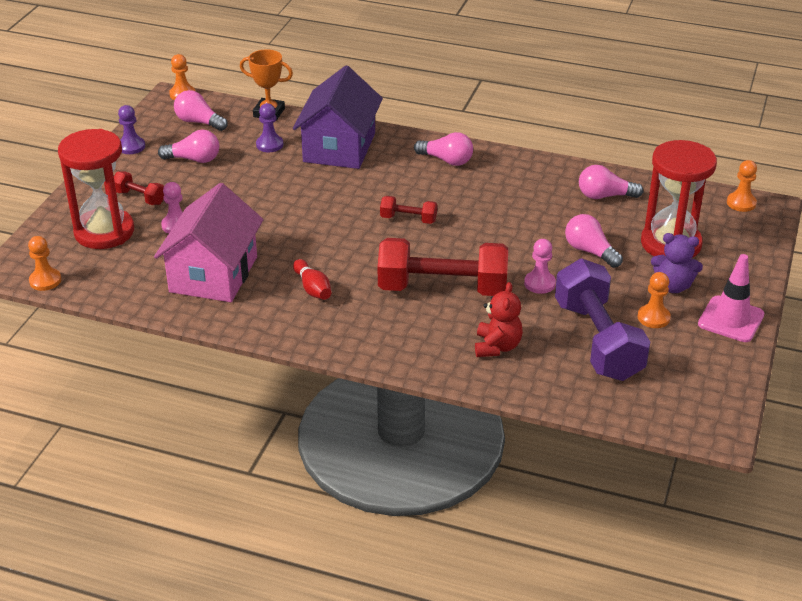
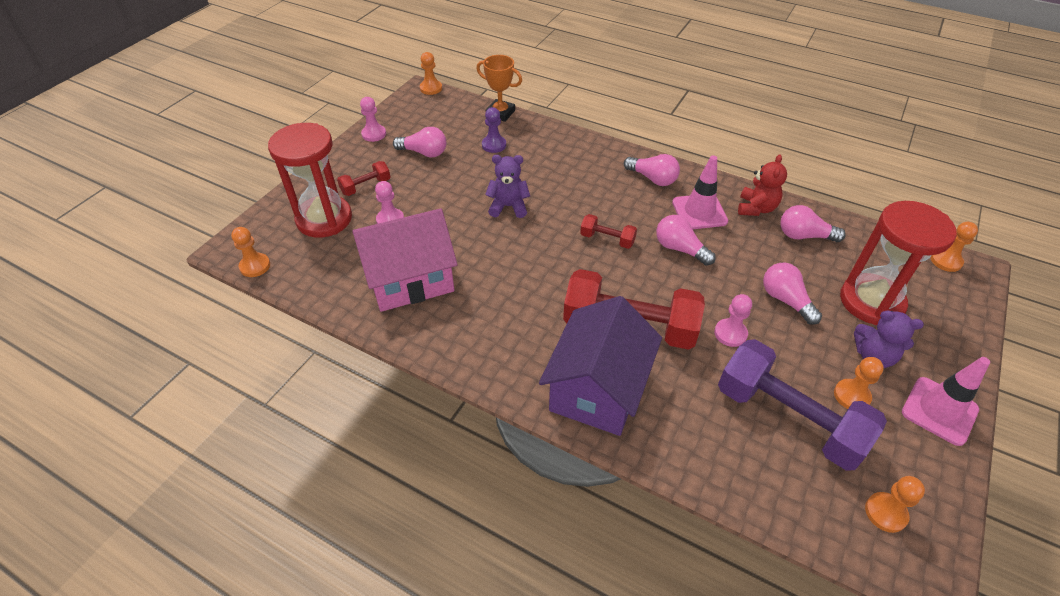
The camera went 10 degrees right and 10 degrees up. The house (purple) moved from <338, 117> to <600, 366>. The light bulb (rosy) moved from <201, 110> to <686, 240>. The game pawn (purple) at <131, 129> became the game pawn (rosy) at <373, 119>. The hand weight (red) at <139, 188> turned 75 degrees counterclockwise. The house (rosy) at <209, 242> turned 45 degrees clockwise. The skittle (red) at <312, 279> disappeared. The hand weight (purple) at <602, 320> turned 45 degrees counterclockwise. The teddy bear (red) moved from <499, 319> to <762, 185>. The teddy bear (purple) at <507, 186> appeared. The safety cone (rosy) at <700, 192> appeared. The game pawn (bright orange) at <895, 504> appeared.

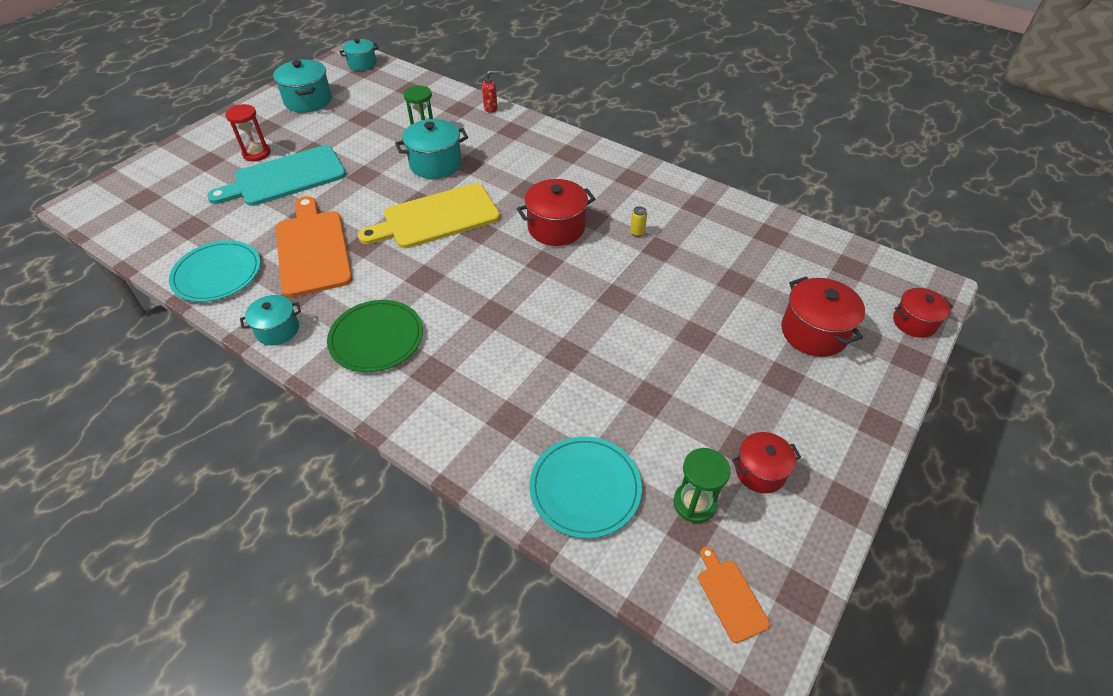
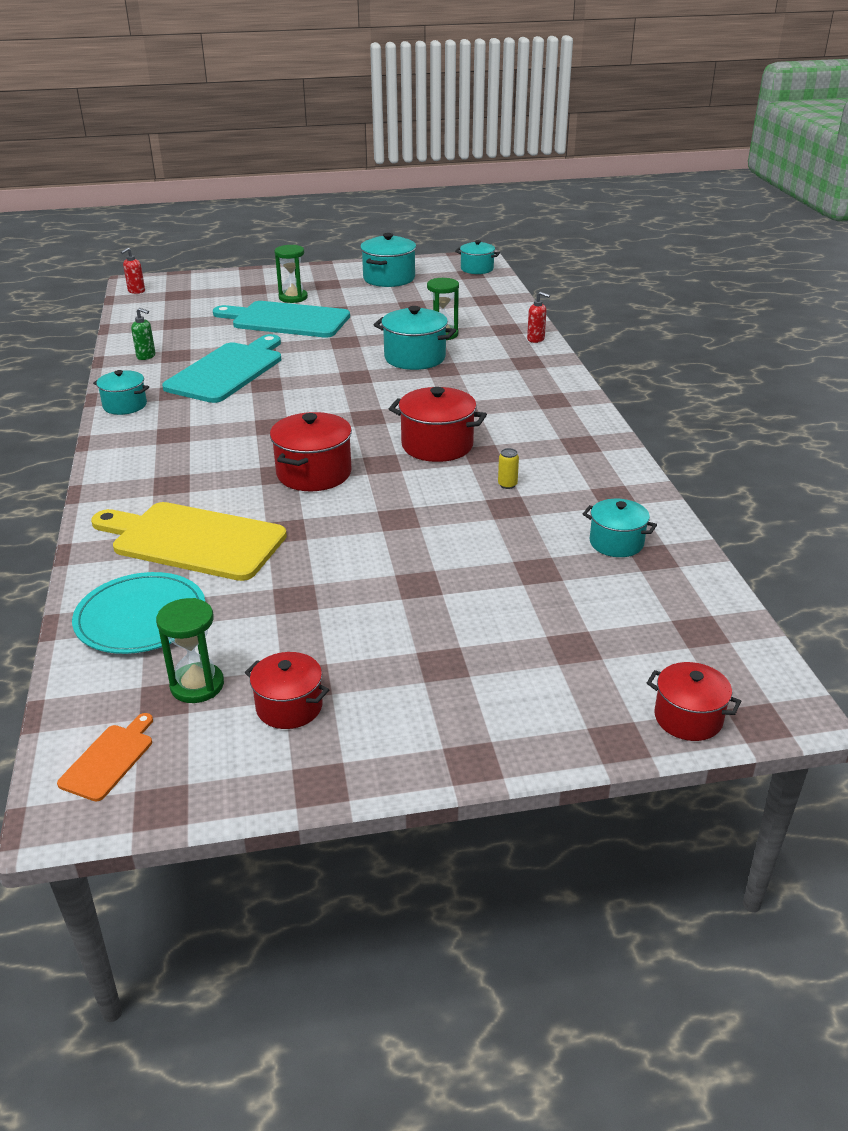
The camera went 45 degrees right and 15 degrees down. The hourglass (red) at <248, 132> became the hourglass (green) at <291, 274>. The chopping board (golden) moved from <429, 216> to <189, 541>. The chopping board (bright orange) at <314, 246> became the chopping board (aqua) at <221, 368>. The flat dish (aqua) at <214, 271> was replaced by the pump bottle (green) at <143, 334>. The pot (red) moved from <823, 316> to <311, 451>. The flat dish (green) at <375, 336> disappeared. The pump bottle (red) at <133, 271> appeared. The pot (aqua) at <620, 528> appeared.

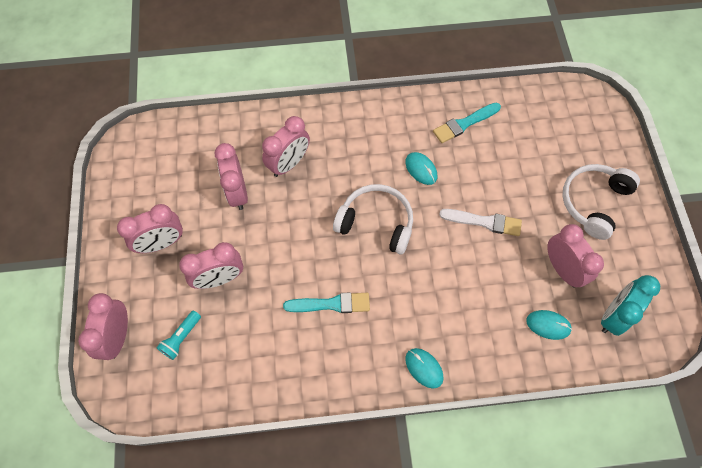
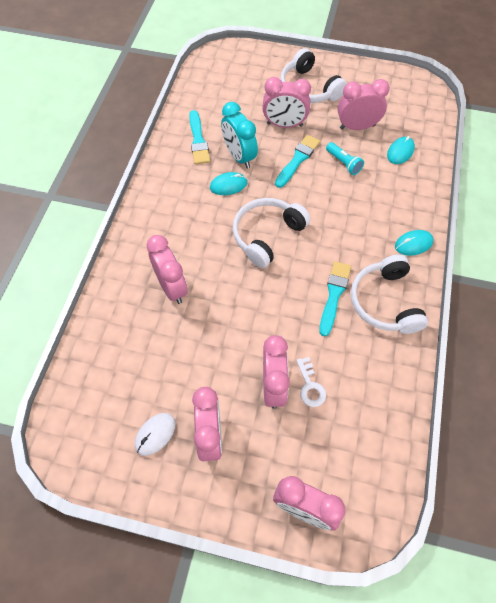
The camera went 70 degrees left and 5 degrees down. The alarm clock (rosy) moved from <231, 176> to <286, 102>. The paint brush (pure white) at <480, 222> became the paint brush (aqua) at <297, 161>. The alarm clock (aqua) moved from <630, 305> to <239, 135>. The pocket torch (aqua) moved from <178, 335> to <345, 158>. The headphones (pure white) at <389, 294> appeared. The latchkey (pure white) at <311, 382> appeared. The mouse (pure white) at <155, 434> appeared.

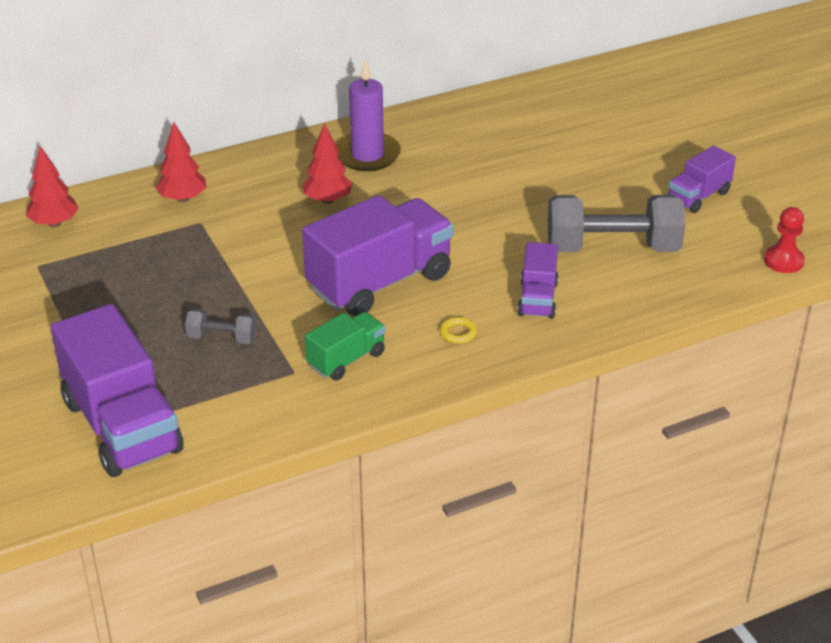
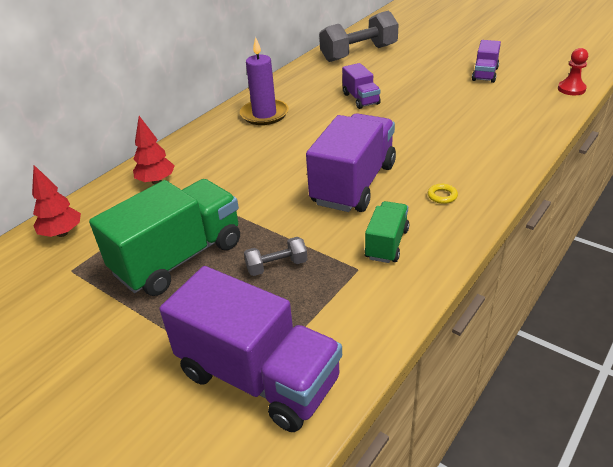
The camera went 25 degrees left and 0 degrees up. The toy tree (red) at <327, 163> disappeared. The hand weight (grey) moved from <616, 223> to <359, 36>. The toy truck (purple) moved from <538, 280> to <361, 86>. The toy truck (green) at <164, 237> appeared.

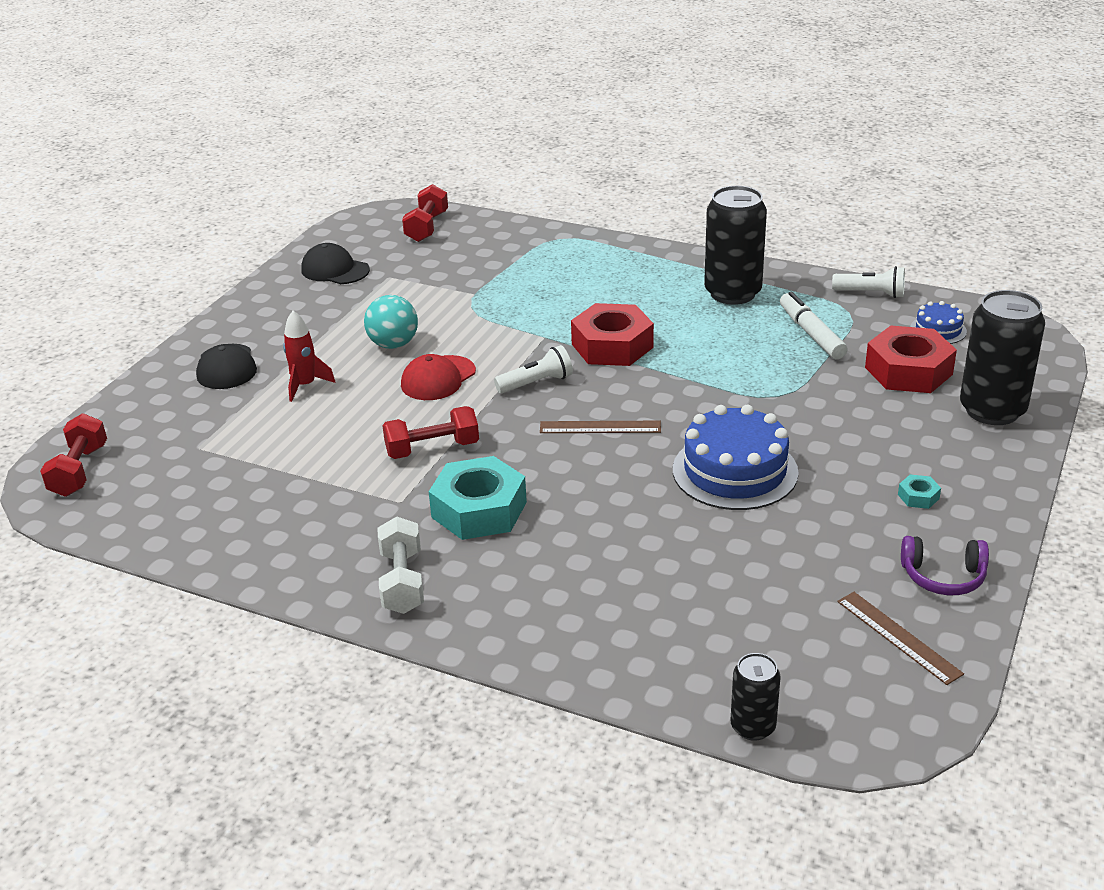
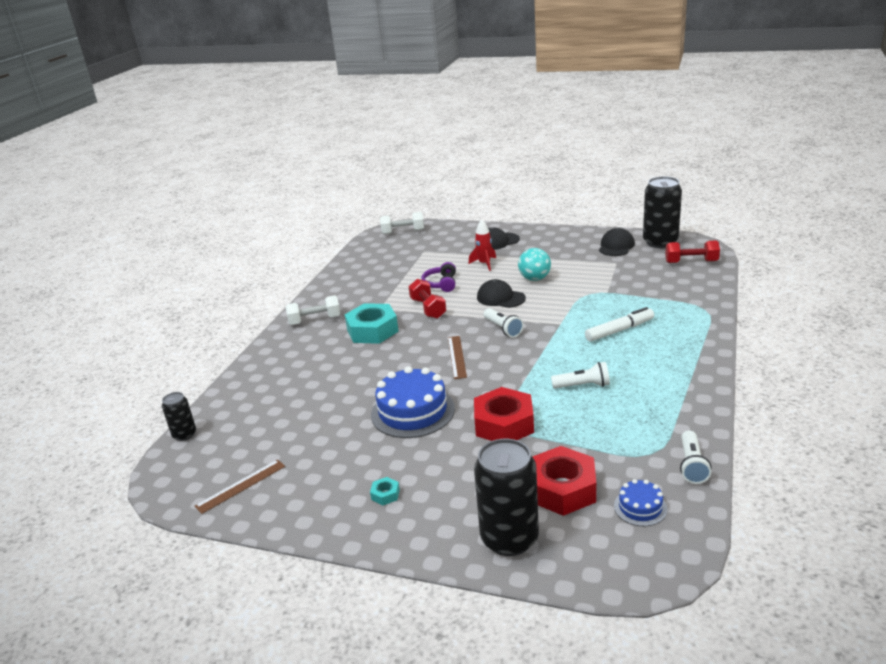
The camera went 85 degrees right and 5 degrees down. The can (jet-black) moved from <735, 245> to <662, 212>. The marker (pure white) moved from <814, 325> to <619, 324>. The nut (red) moved from <612, 334> to <504, 414>. The peaked cap (red) at <438, 377> became the peaked cap (jet-black) at <501, 293>. The hand weight (red) at <73, 455> became the hand weight (pure white) at <402, 223>. The headphones (purple) moved from <945, 565> to <439, 277>. The pocket torch (pure white) at <580, 375> appeared.

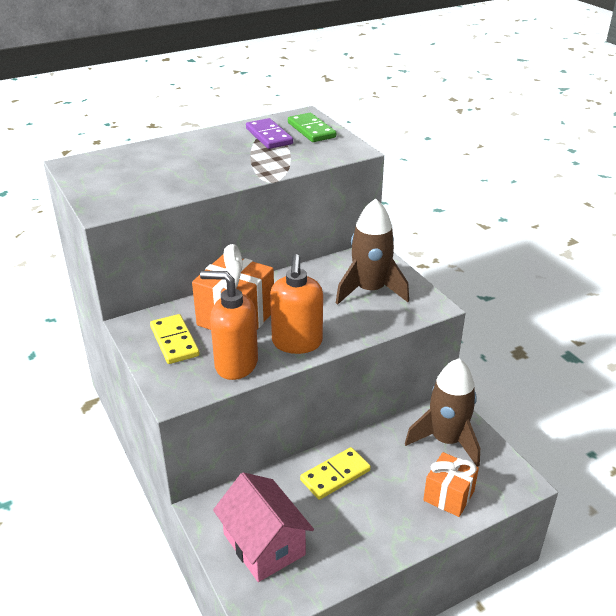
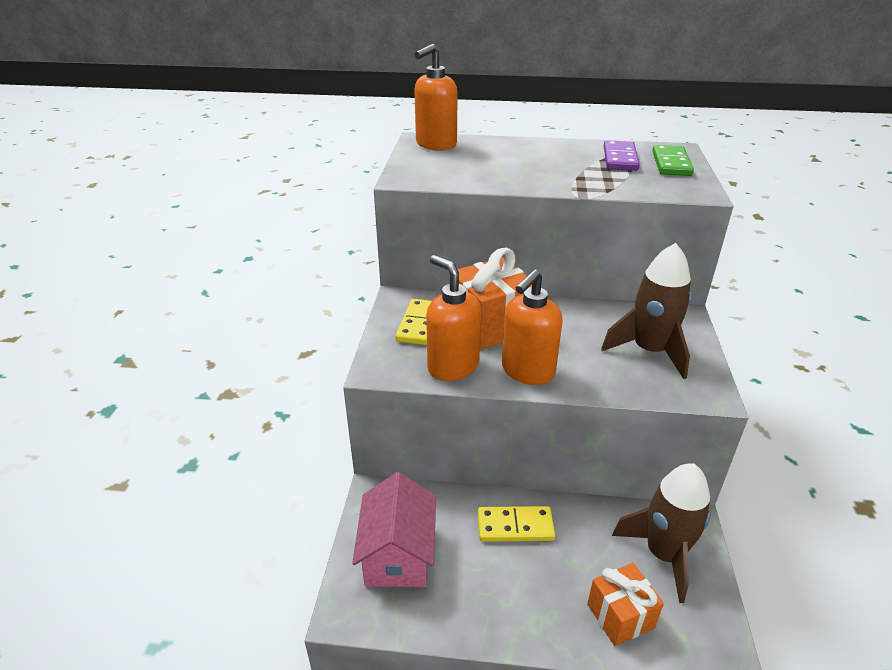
The camera went 35 degrees right and 0 degrees up. The pump bottle (bright orange) at <436, 97> appeared.

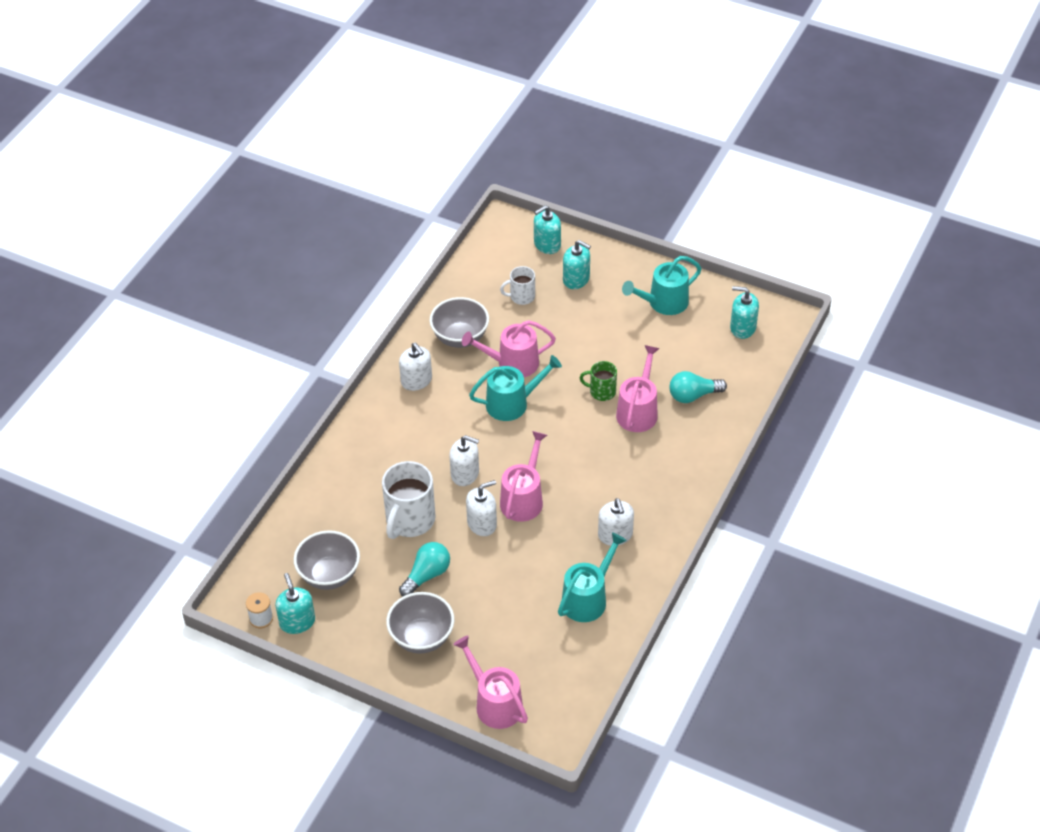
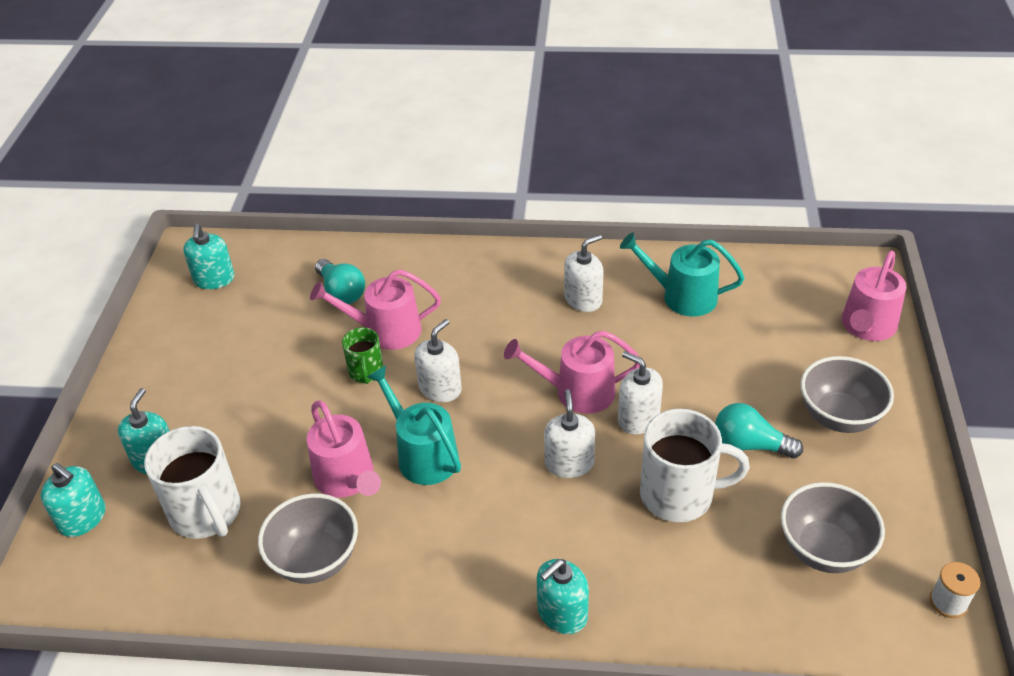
The camera went 110 degrees left and 5 degrees down. The watering can (aqua) at <662, 285> disappeared. The tea mug (pure white) at <517, 285> changed to 1.81 times the size. The pump bottle (pure white) moved from <415, 367> to <438, 360>. The pump bottle (aqua) moved from <295, 603> to <562, 596>.

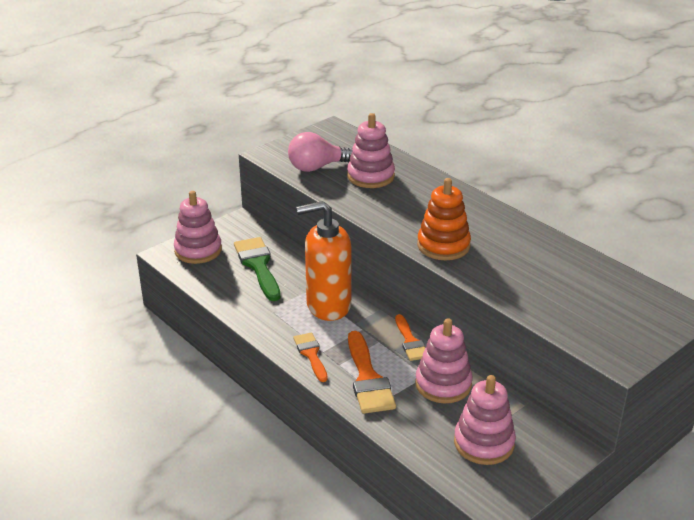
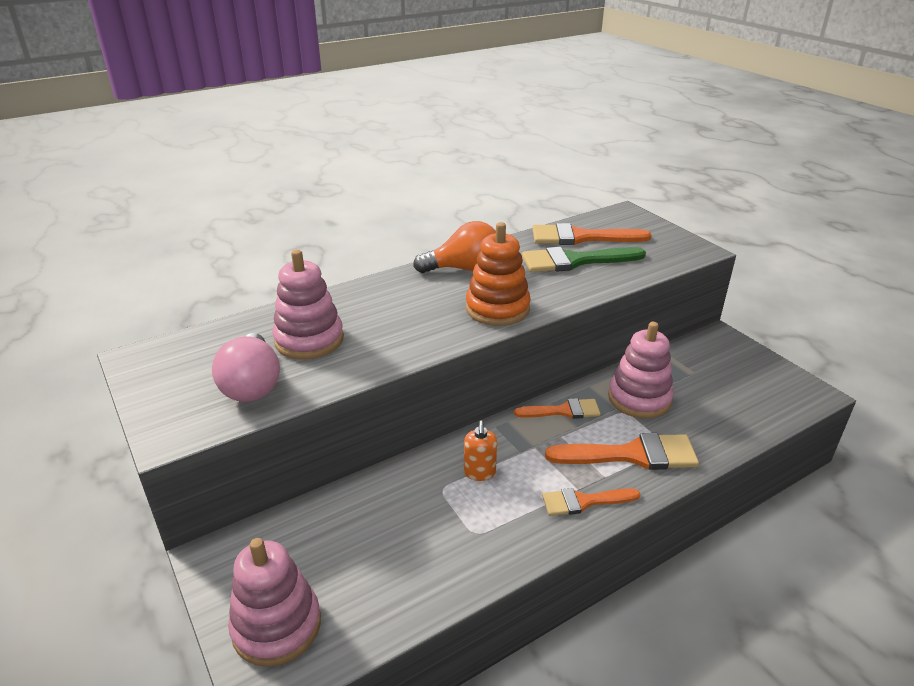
The camera went 80 degrees left and 0 degrees up. The pump bottle (bright orange) at <324, 261> changed to 0.42 times the size. The paint brush (green) moved from <257, 269> to <584, 259>. The stacking rings (rosy) at <485, 420> disappeared. The light bulb (bright orange) at <454, 247> appeared. The paint brush (bright orange) at <591, 234> appeared.

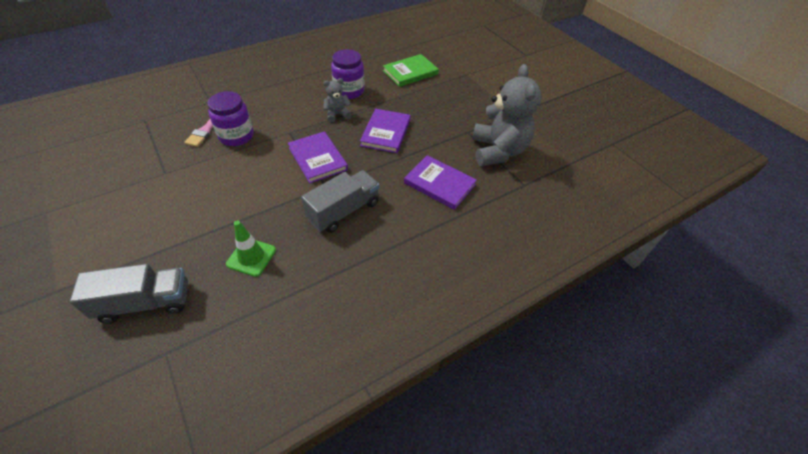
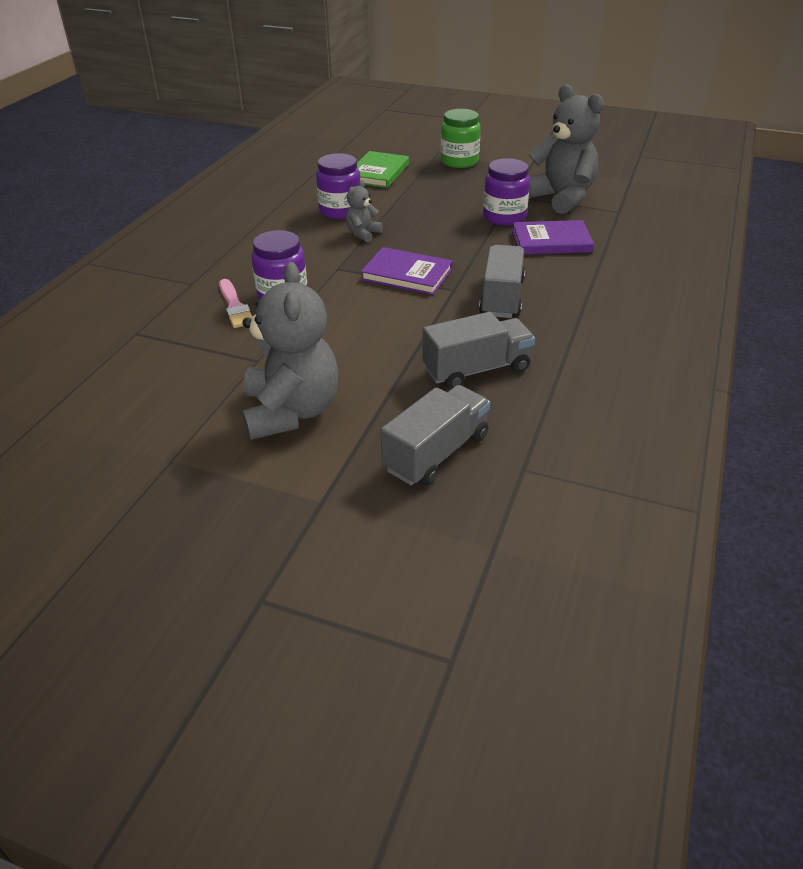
The camera went 35 degrees left and 10 degrees down. The hardback (purple) at <385, 131> disappeared. The safety cone (green) at <251, 248> was replaced by the toy truck (grey) at <478, 350>. The jar (green) at <460, 138> appeared. The jar (purple) at <506, 192> appeared. The teddy bear (grey) at <290, 351> appeared.

